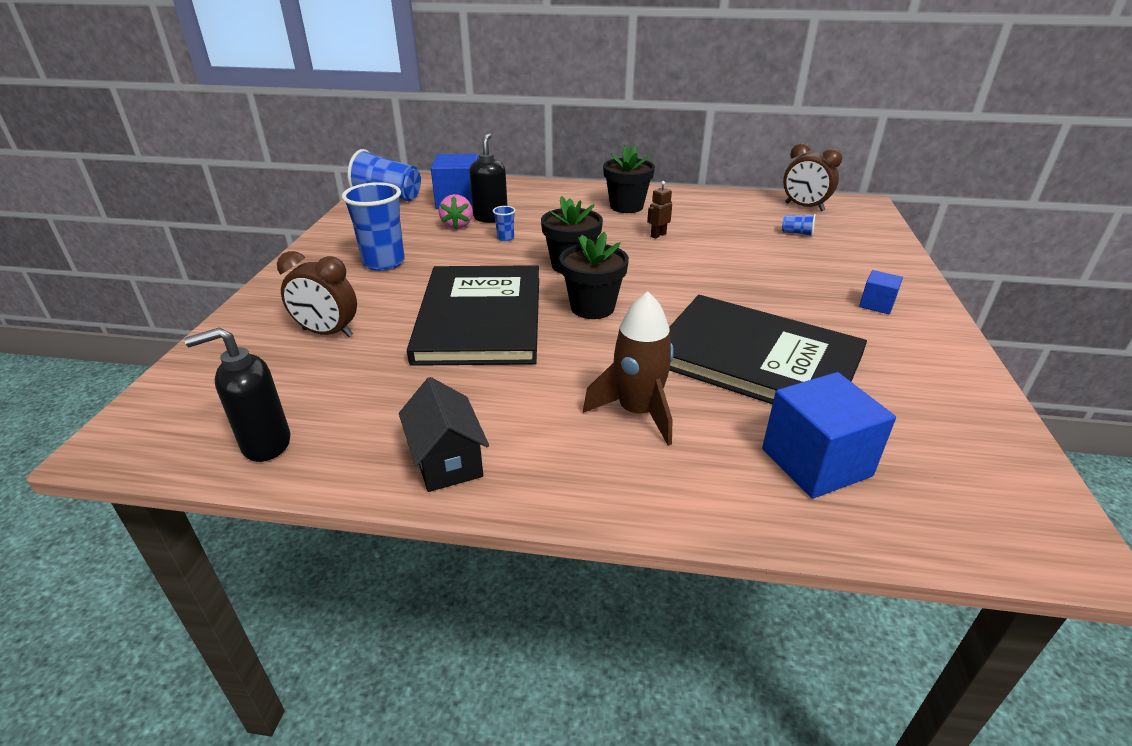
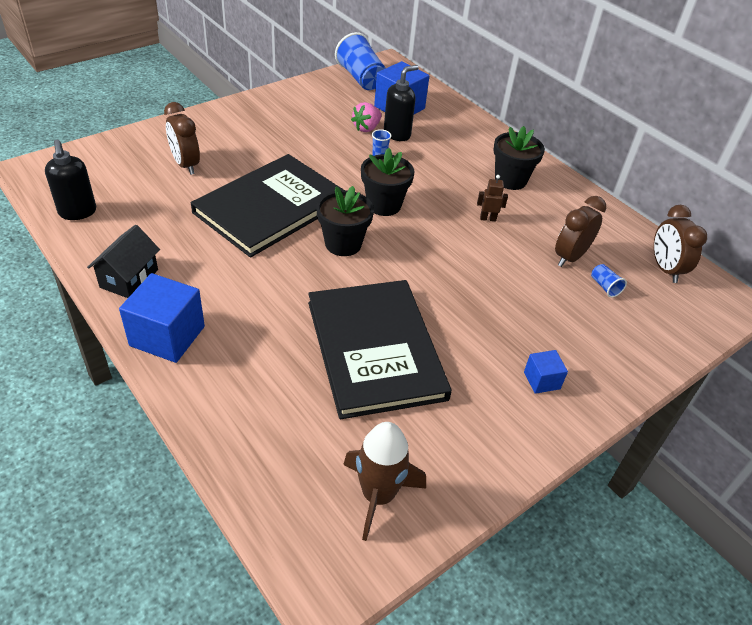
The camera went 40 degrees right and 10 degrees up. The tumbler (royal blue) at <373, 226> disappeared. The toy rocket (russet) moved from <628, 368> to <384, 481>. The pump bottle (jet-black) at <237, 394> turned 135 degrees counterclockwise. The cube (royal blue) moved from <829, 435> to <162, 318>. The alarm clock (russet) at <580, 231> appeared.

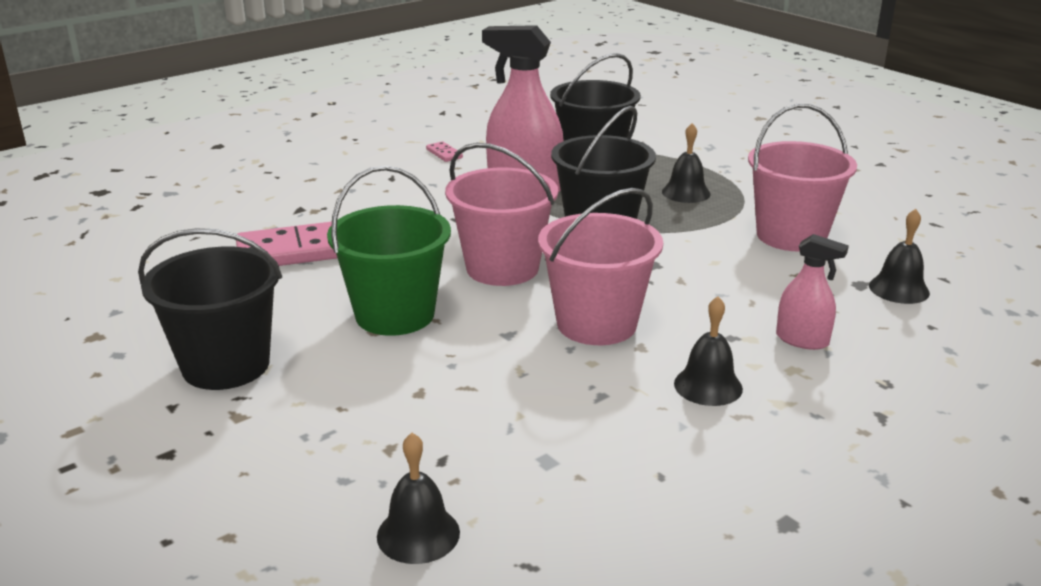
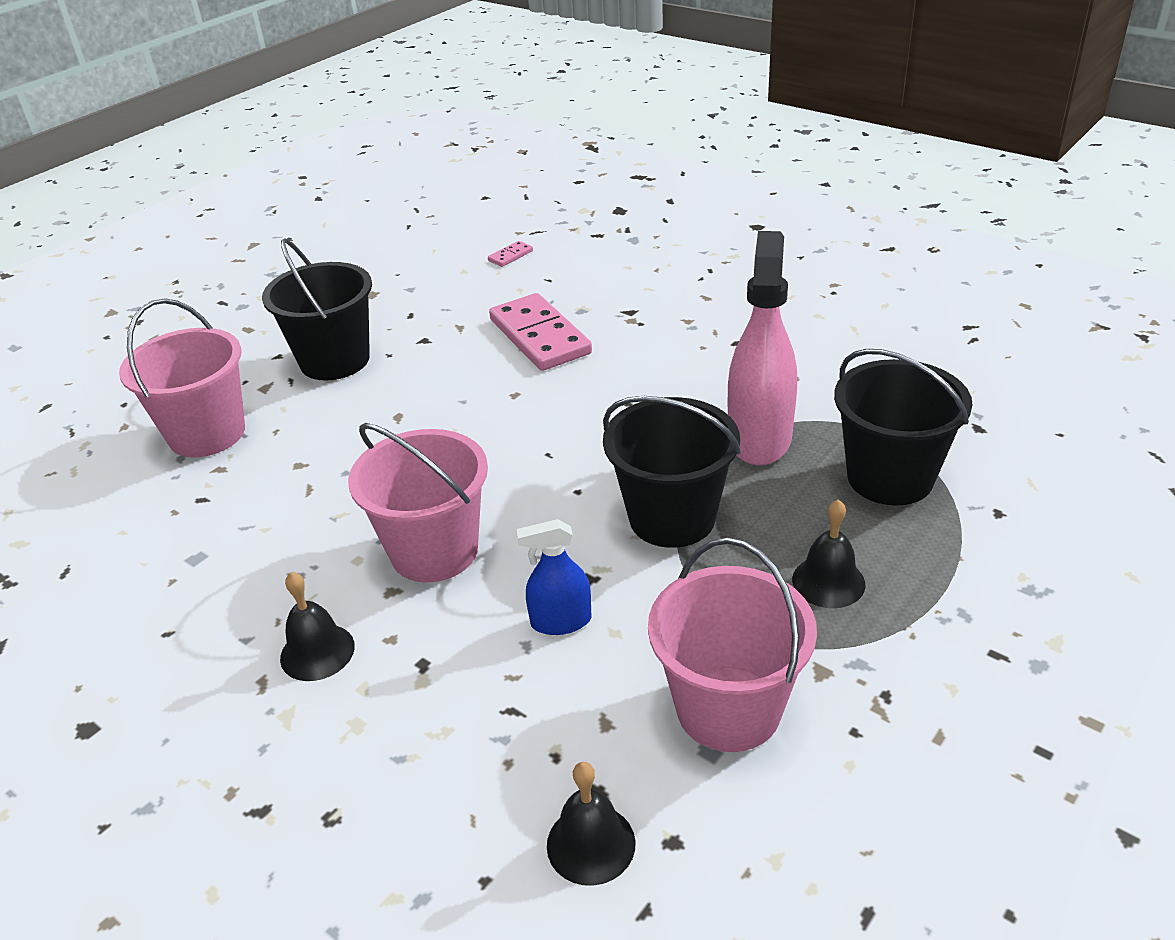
The camera went 80 degrees right and 10 degrees up. The domino (rosy) moved from <444, 151> to <510, 254>. The bucket (rosy) moved from <501, 214> to <182, 377>. The bucket (green) at <389, 251> disappeared. The spray cleaner (rosy) at <812, 292> disappeared. The bell (jet-black) at <418, 498> disappeared. The spray cleaner (royal blue) at <553, 577> appeared.

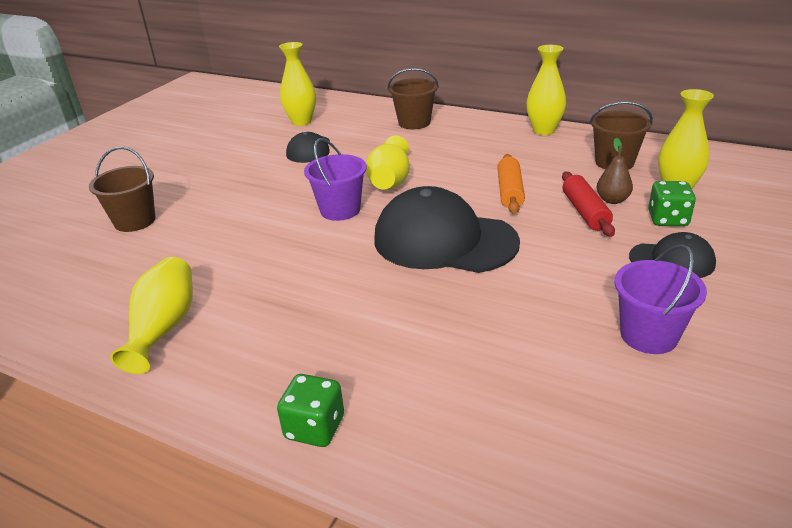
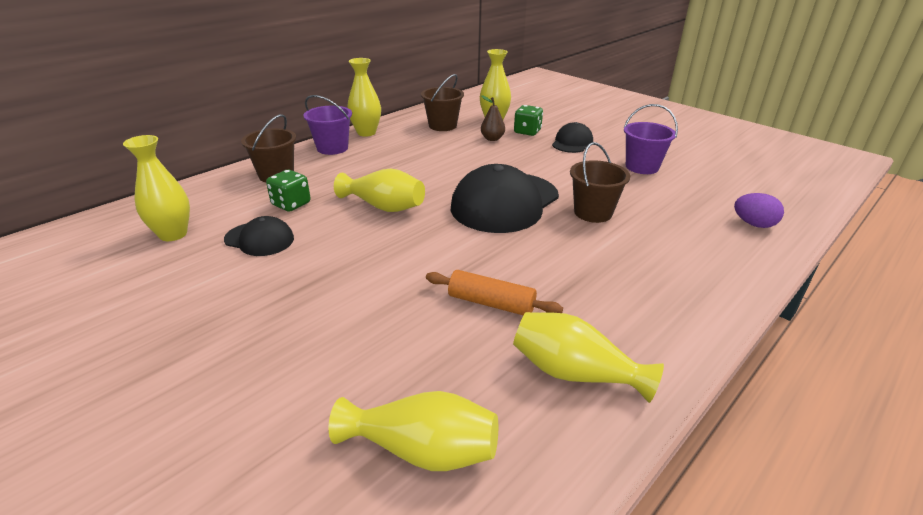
The camera went 75 degrees left and 0 degrees up. The bucket (purple) moved from <335, 179> to <328, 125>. The bucket (russet) moved from <122, 189> to <600, 182>. The rolling pin (bright orange) moved from <511, 184> to <494, 293>. The rolling pin (red) at <588, 204> disappeared. The dice (green) moved from <310, 410> to <288, 191>. The egg shape (purple) at <759, 210> appeared. The flower vase (golden) at <413, 431> appeared.

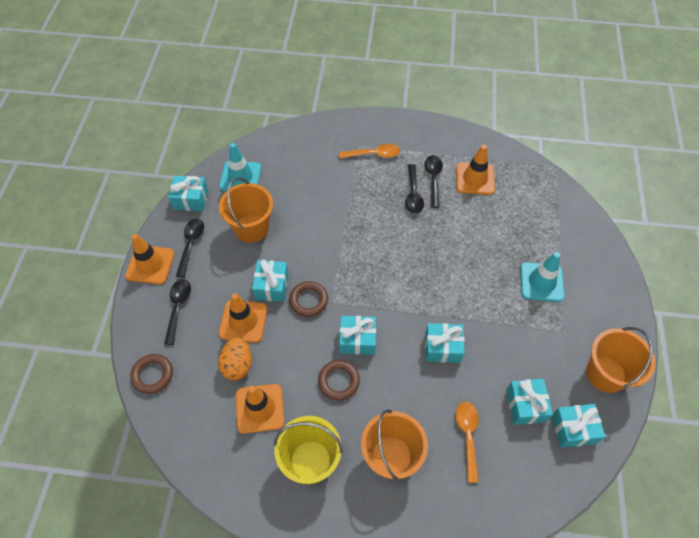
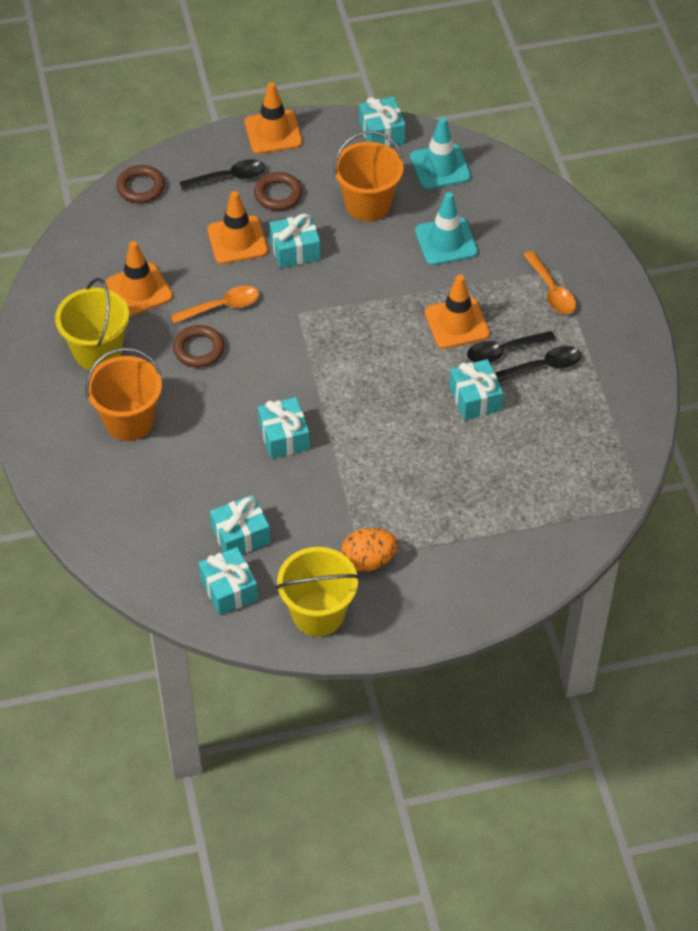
The camera went 70 degrees right and 5 degrees down. The safety cone (bright orange) moved from <475, 170> to <457, 312>. The tablespoon (jet-black) at <190, 247> disappeared. The safety cone (aqua) moved from <542, 277> to <446, 228>. The hoop (russet) moved from <308, 299> to <278, 191>. The gift (aqua) moved from <358, 335> to <476, 389>. The bucket (bright orange) at <621, 360> became the bucket (golden) at <317, 591>. The egg shape (bright orange) moved from <235, 358> to <369, 550>. The tablespoon (bright orange) moved from <467, 442> to <215, 305>.

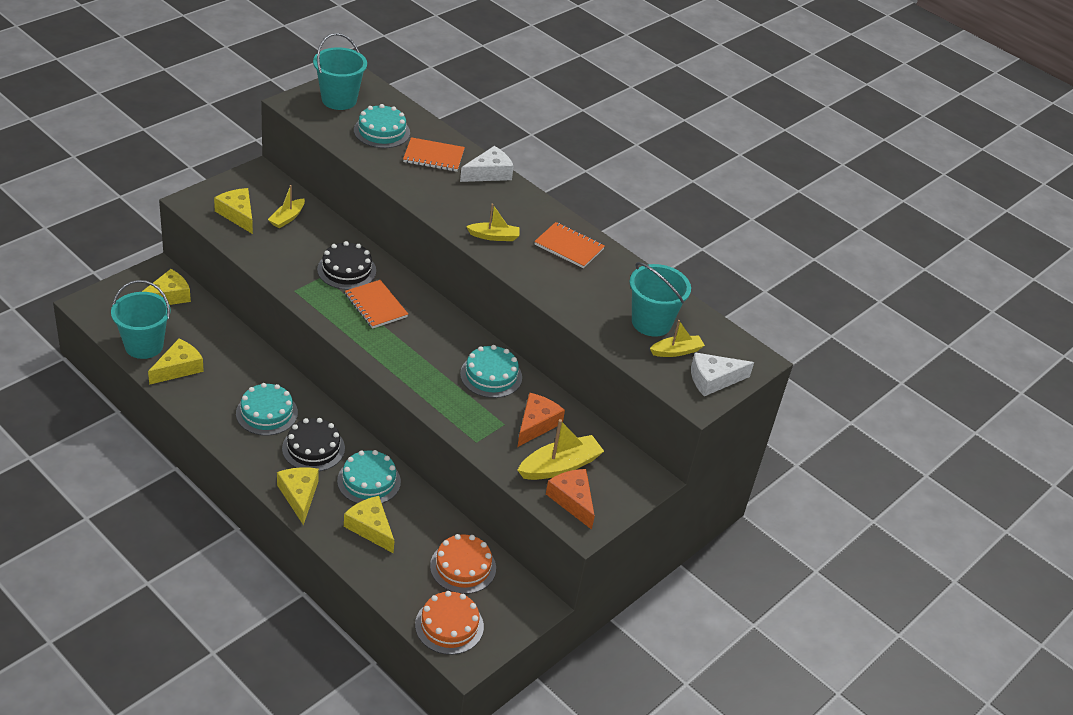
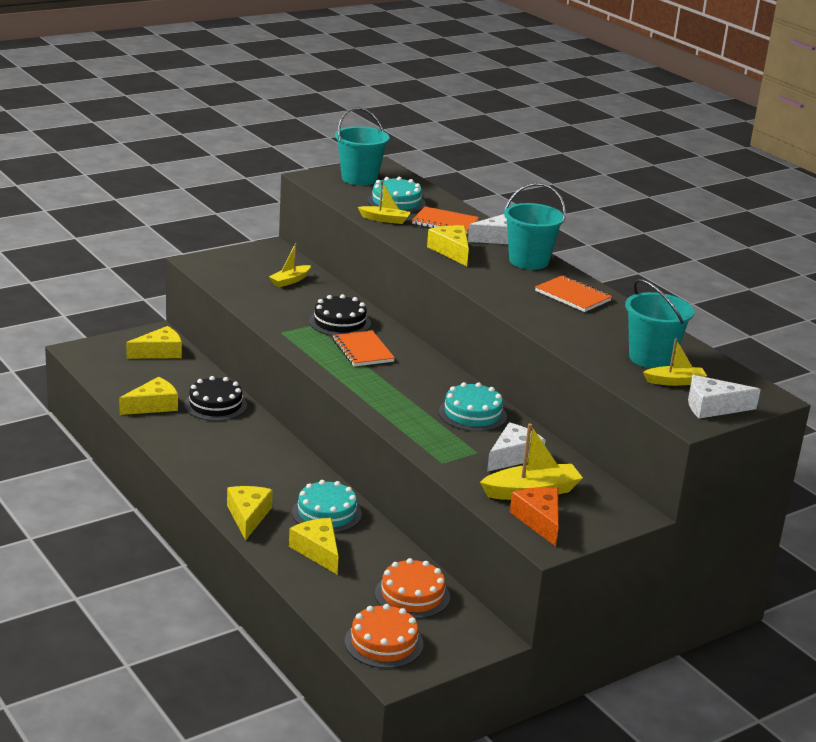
The camera went 15 degrees right and 15 degrees down. The cheese wedge (golden) moved from <233, 211> to <448, 245>. The sailboat (golden) moved from <493, 222> to <384, 202>. The bucket (aqua) moved from <141, 319> to <535, 226>. The gateau (aqua) at <267, 409> disappeared. The cheese wedge (bright orange) at <541, 420> became the cheese wedge (pure white) at <516, 447>. The gateau (jet-black) moved from <313, 444> to <215, 398>.

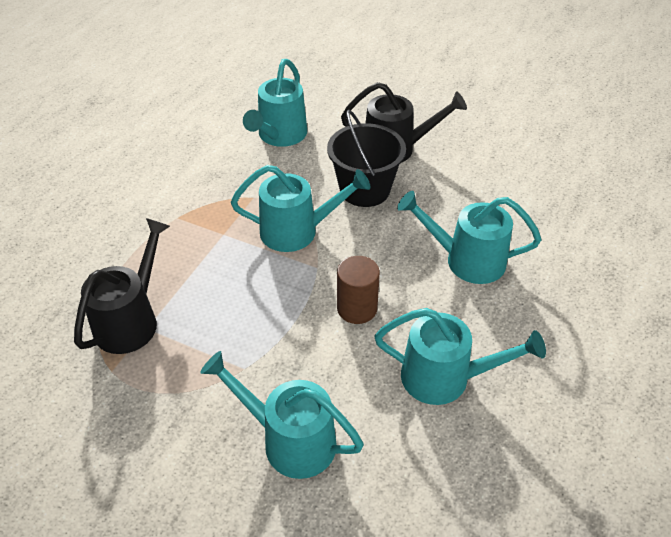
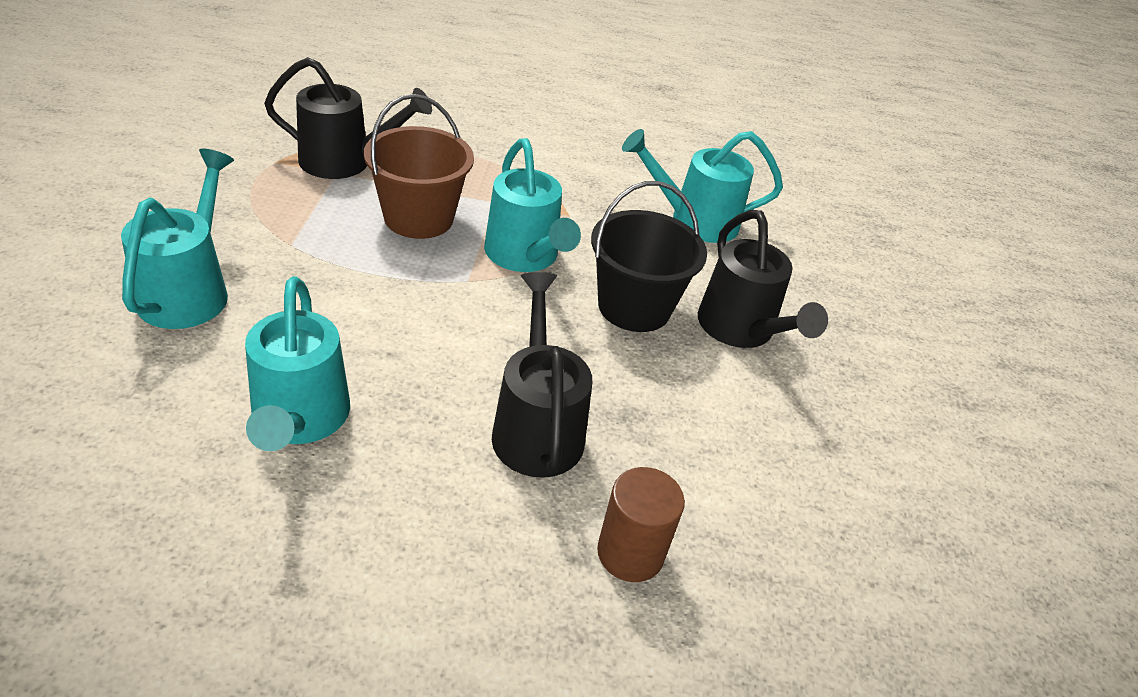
The camera went 65 degrees right and 5 degrees down. The watering can (aqua) at <469, 237> became the watering can (jet-black) at <542, 375>. The solid cylinder (russet) moved from <358, 290> to <641, 524>. The bucket (russet) at <419, 166> appeared.

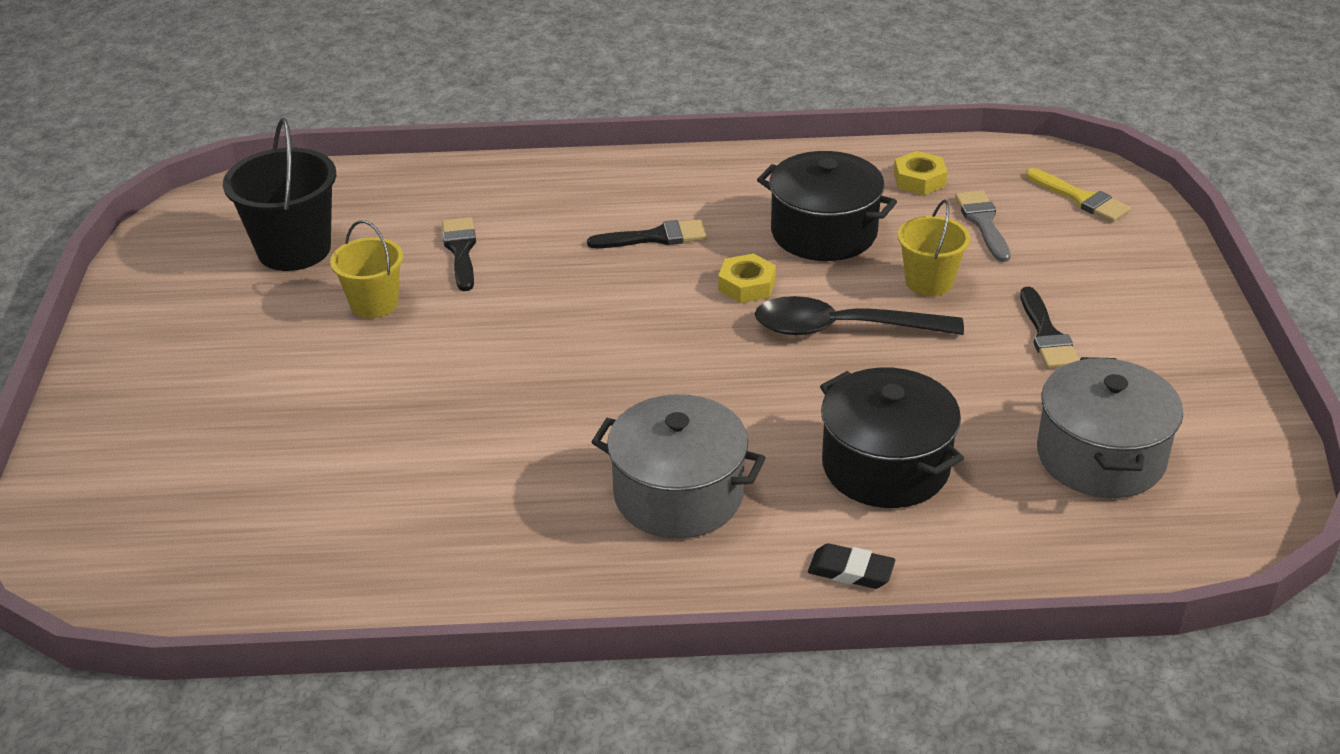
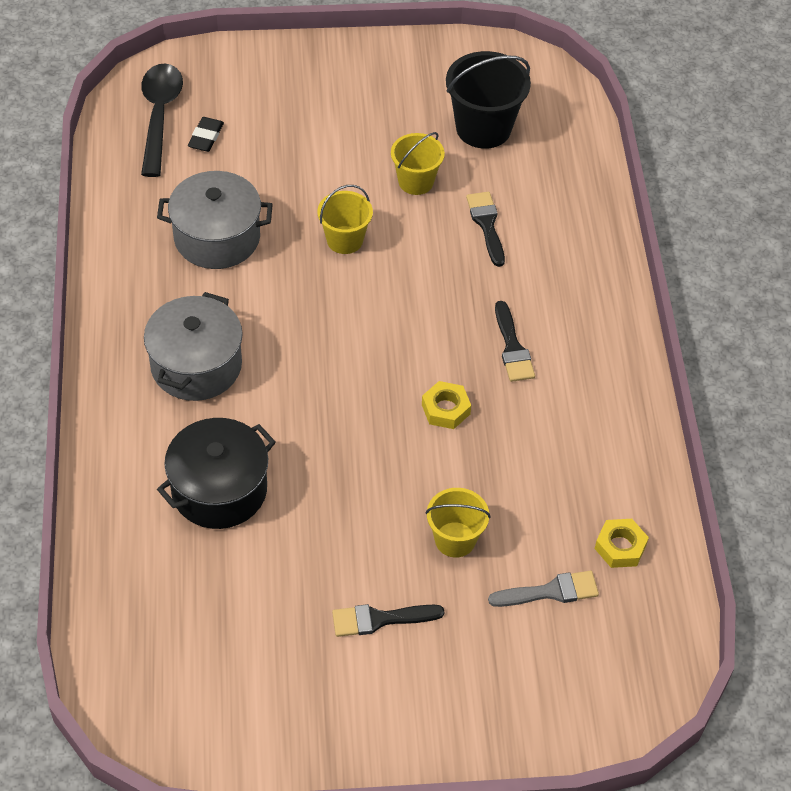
The camera went 85 degrees right and 15 degrees up. The pot (jet-black) at <827, 206> disappeared. The paint brush (golden) at <1078, 195> disappeared. The paint brush (jet-black) at <459, 254> turned 90 degrees counterclockwise. The tablespoon (jet-black) moved from <859, 315> to <162, 120>. The pot (grey) moved from <1110, 427> to <215, 220>. The gum eraser (jet-black) moved from <851, 566> to <206, 134>. The bucket (golden) at <345, 219> appeared.

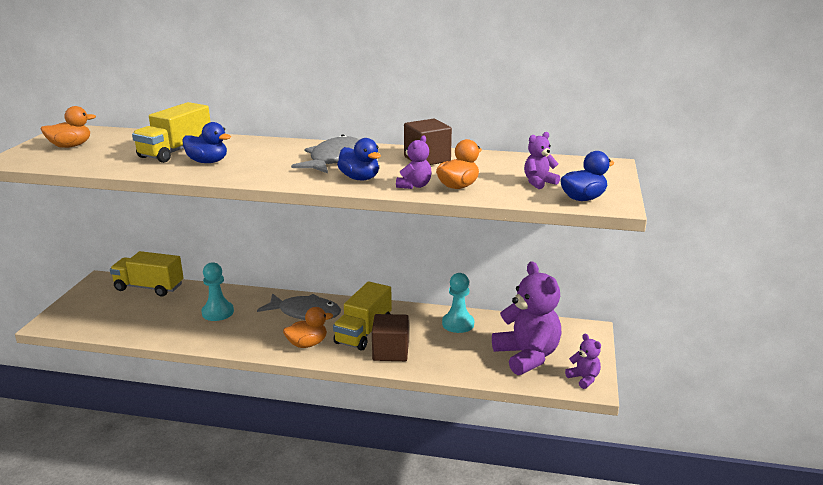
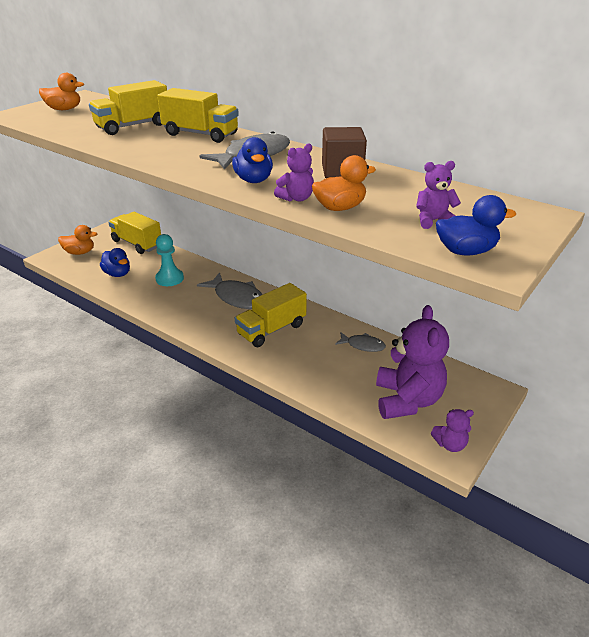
The camera went 25 degrees right and 10 degrees up. The toy duck (royal blue) moved from <206, 142> to <115, 262>. The game pawn (aqua) at <458, 303> was replaced by the fish (grey) at <360, 342>. The toy duck (bright orange) moved from <308, 327> to <77, 240>. The cube (russet) at <390, 337> disappeared. The teddy bear (purple) at <583, 361> turned 90 degrees clockwise. The toy truck (golden) at <198, 115> appeared.

